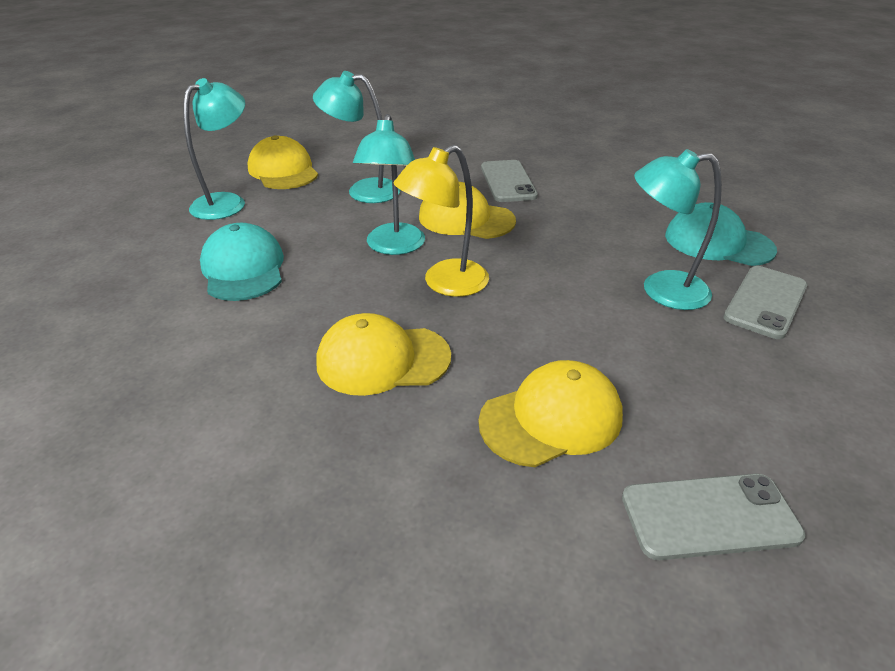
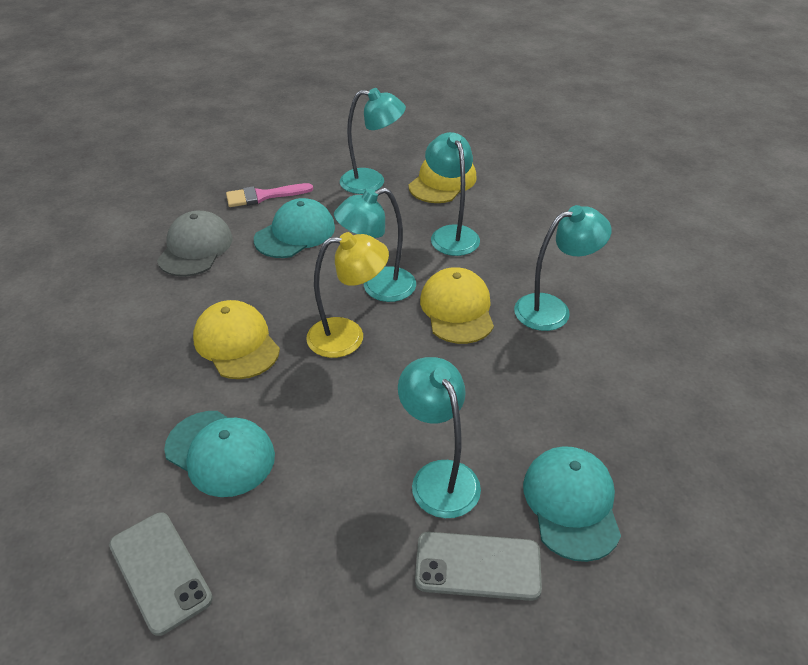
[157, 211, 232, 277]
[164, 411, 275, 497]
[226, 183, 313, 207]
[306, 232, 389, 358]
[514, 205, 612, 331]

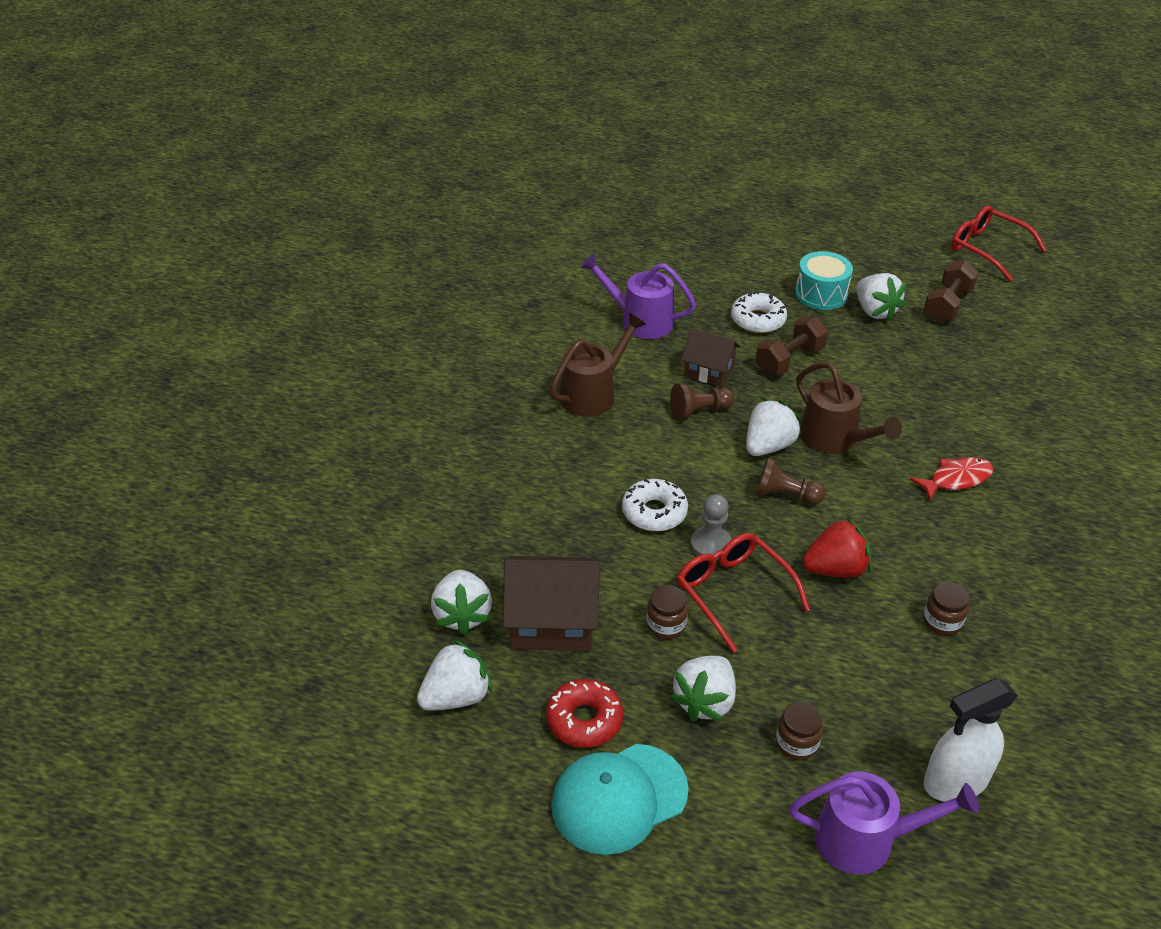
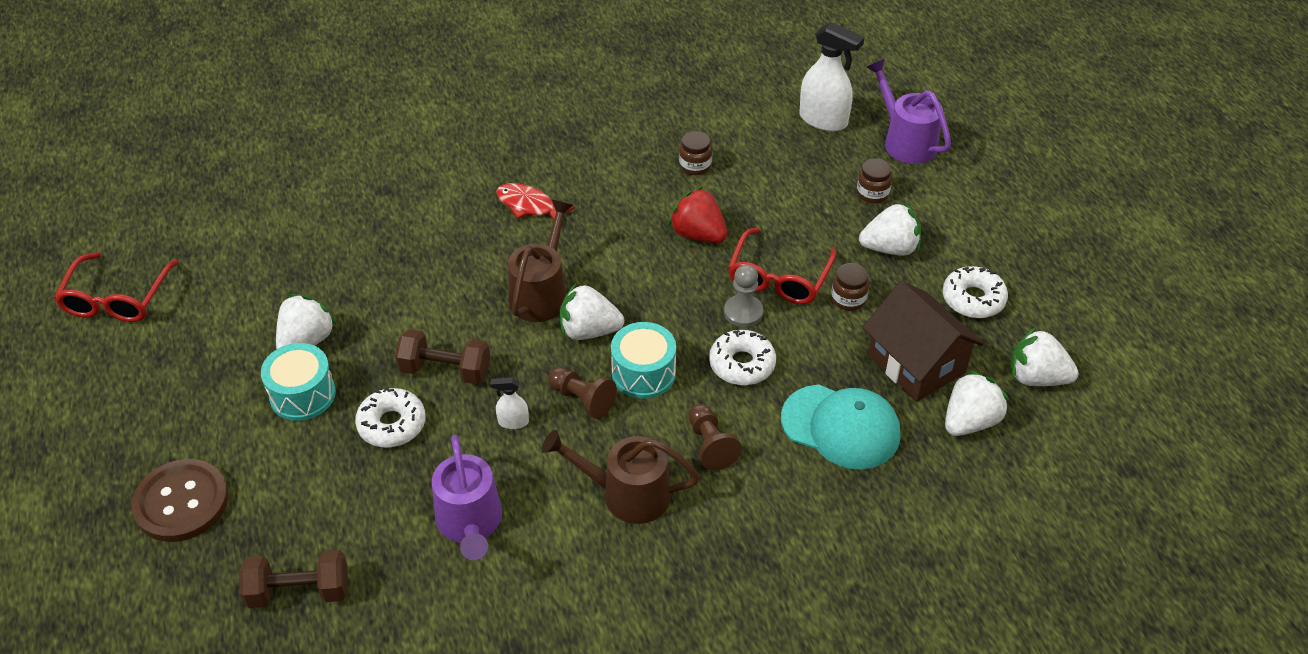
[132, 459, 229, 542]
[239, 550, 348, 608]
[490, 377, 529, 429]
[611, 322, 676, 399]
[688, 404, 742, 470]
[781, 384, 900, 469]
[943, 266, 1008, 318]

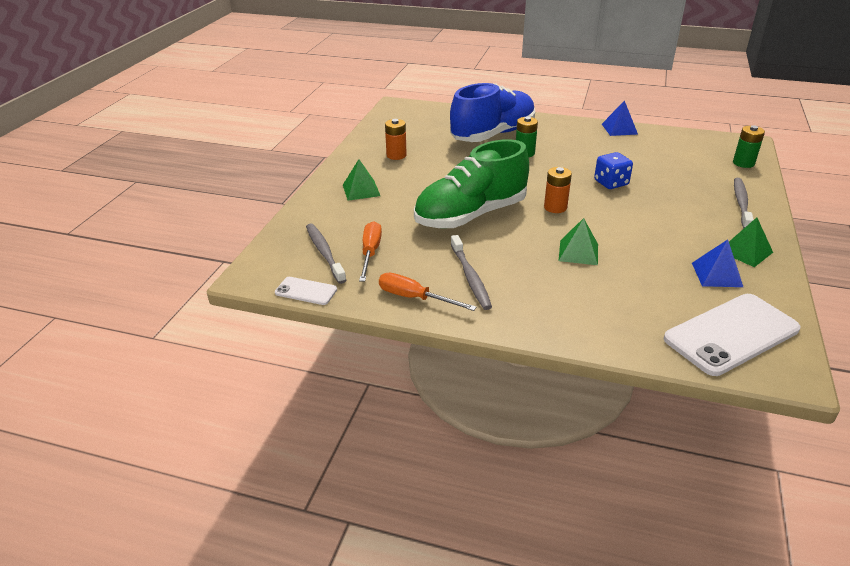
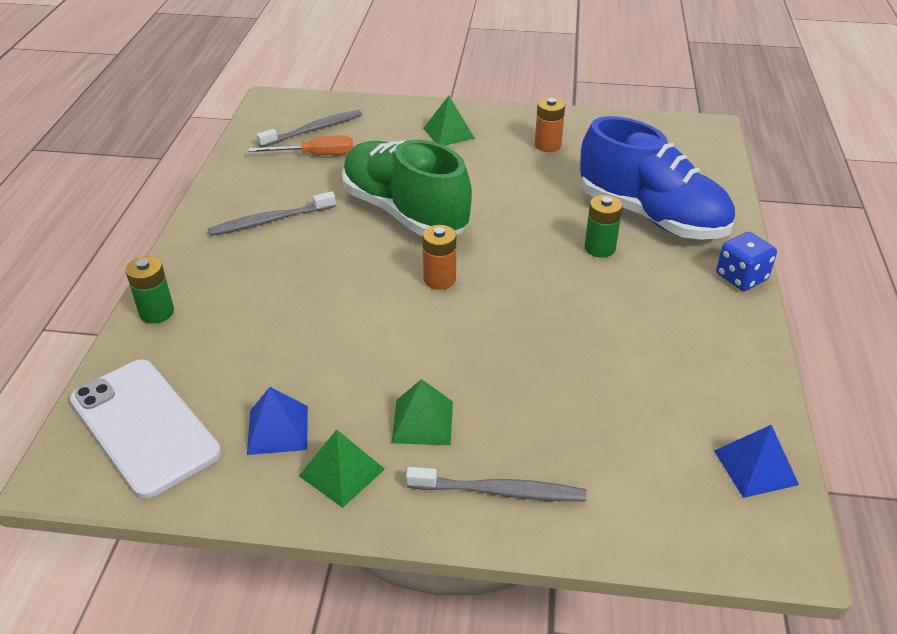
[126, 256, 174, 324]
[392, 379, 453, 445]
[714, 425, 799, 498]
[716, 232, 777, 291]
[275, 277, 337, 305] (first image)
[379, 273, 477, 311] (first image)

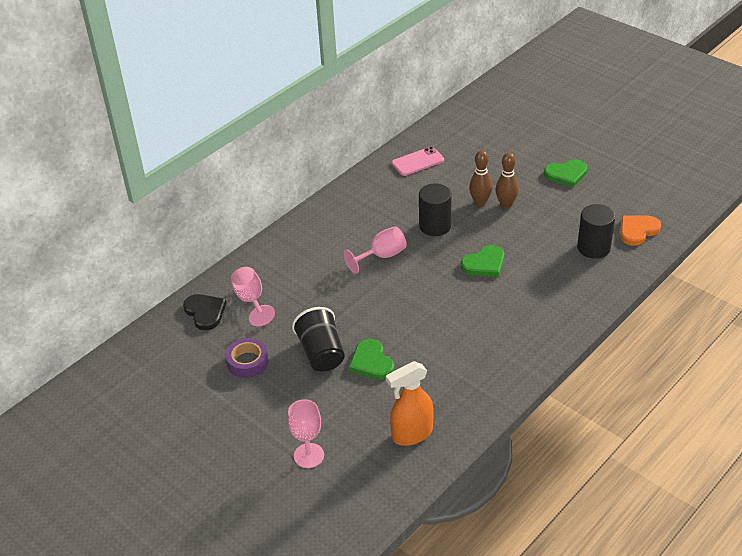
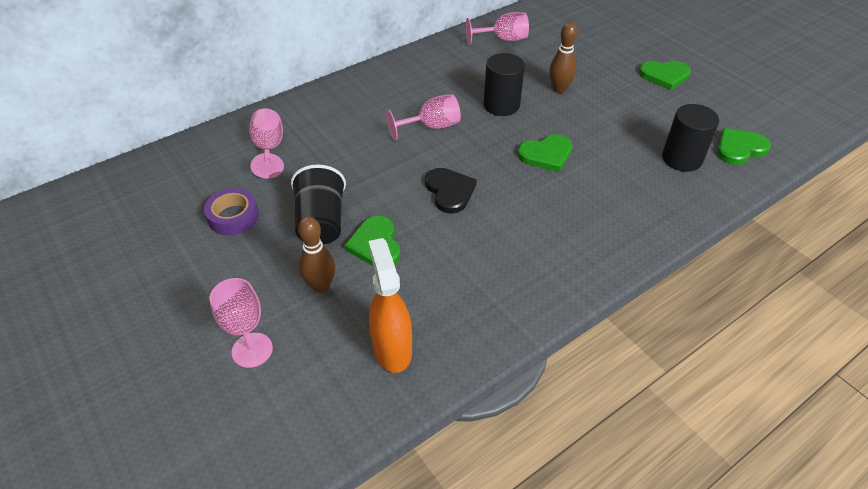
[298, 216, 335, 293]
[368, 238, 412, 373]
[425, 168, 477, 214]
[466, 12, 529, 45]
[717, 128, 771, 165]

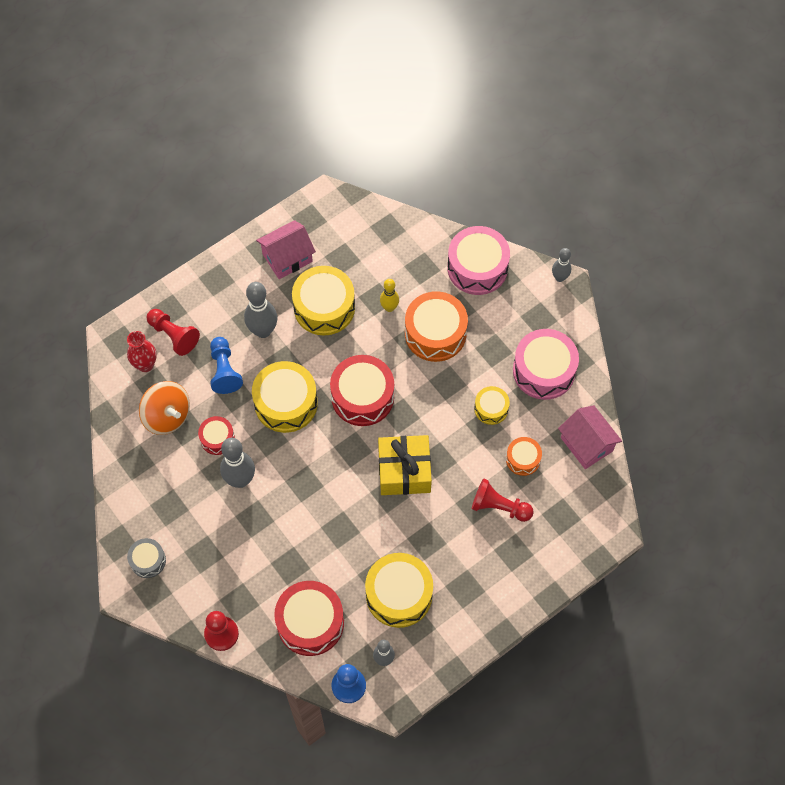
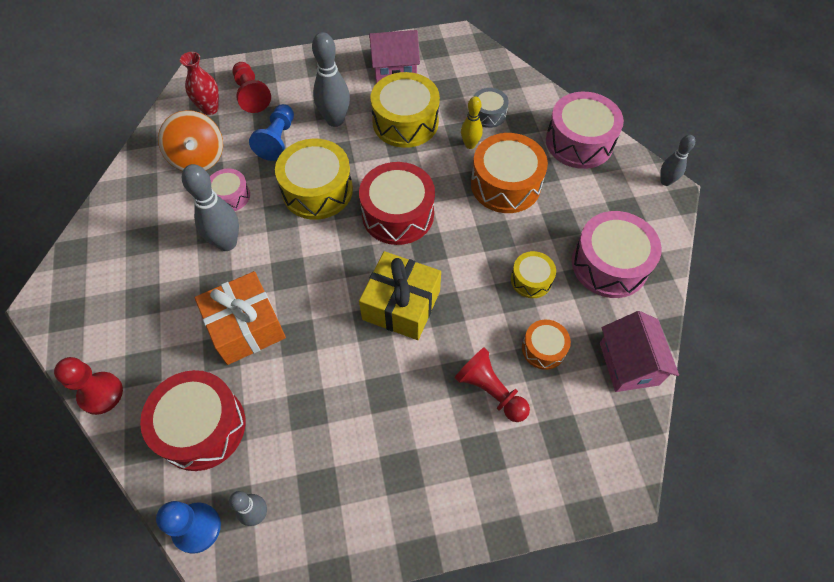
[194, 271, 286, 365]
[210, 169, 250, 211]
[473, 88, 509, 128]
[365, 553, 433, 628] (first image)

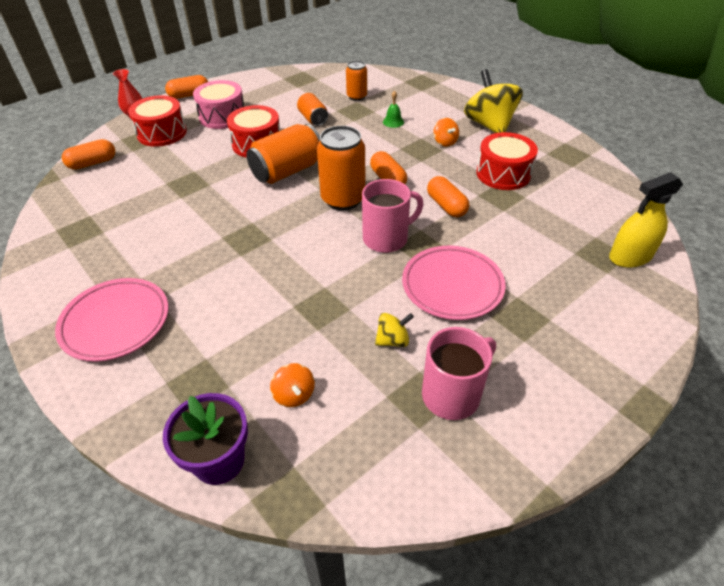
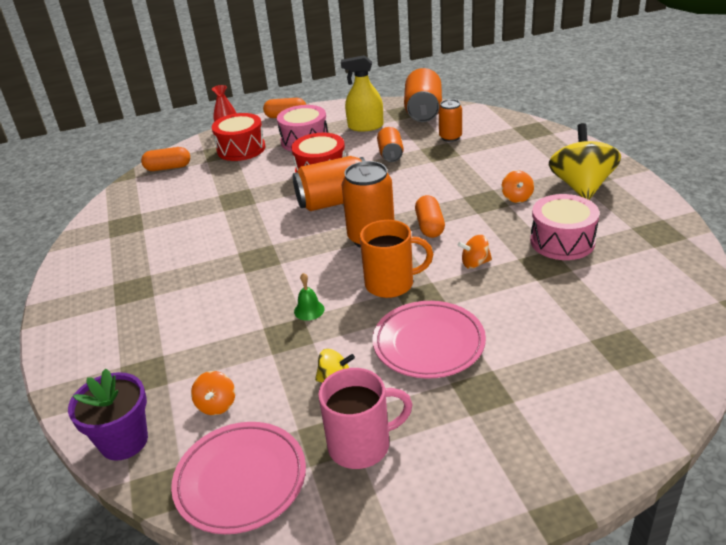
[171, 422, 306, 534]
[294, 273, 325, 321]
[341, 55, 384, 131]
[360, 220, 433, 298]
[404, 68, 442, 122]
[458, 235, 492, 269]
[530, 194, 600, 260]

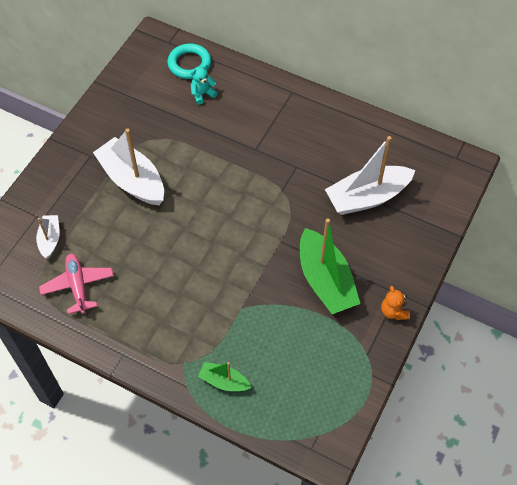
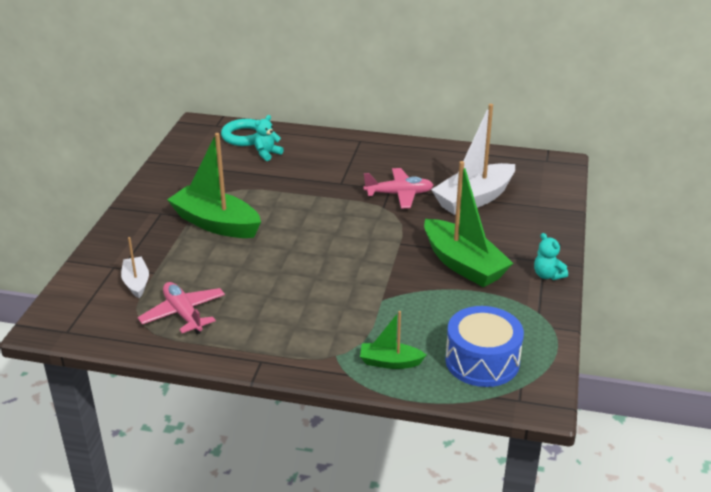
[167, 133, 261, 238]
[364, 168, 433, 208]
[445, 306, 524, 387]
[534, 233, 568, 280]

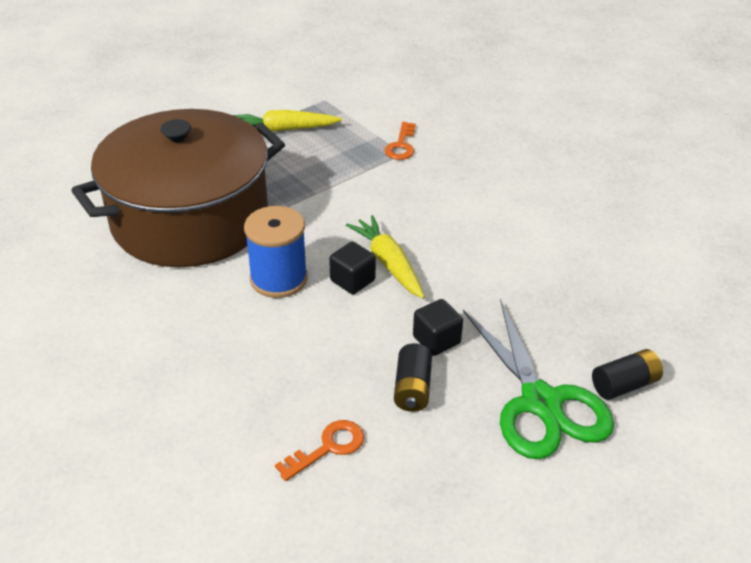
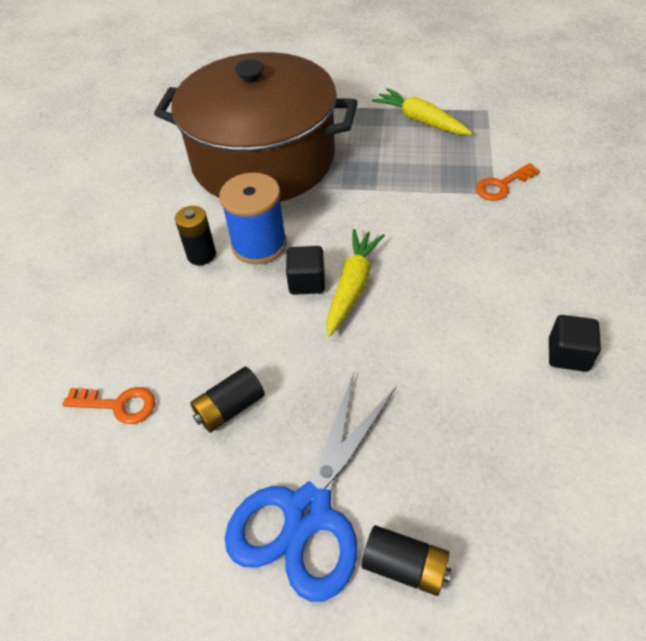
[175, 206, 216, 265]
[225, 373, 397, 602]
[549, 315, 601, 372]

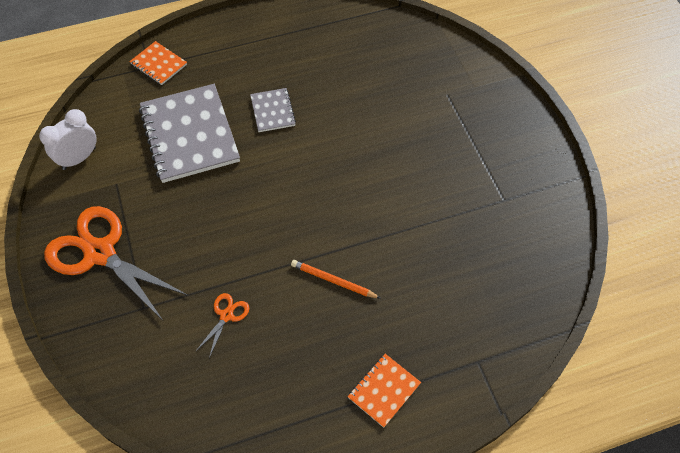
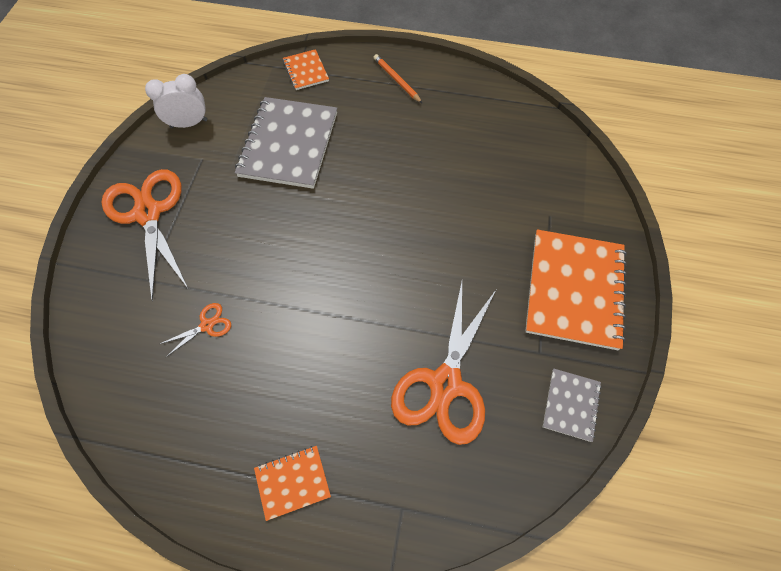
[373, 54, 423, 104]
[391, 282, 496, 445]
[525, 229, 627, 350]
[543, 368, 602, 442]

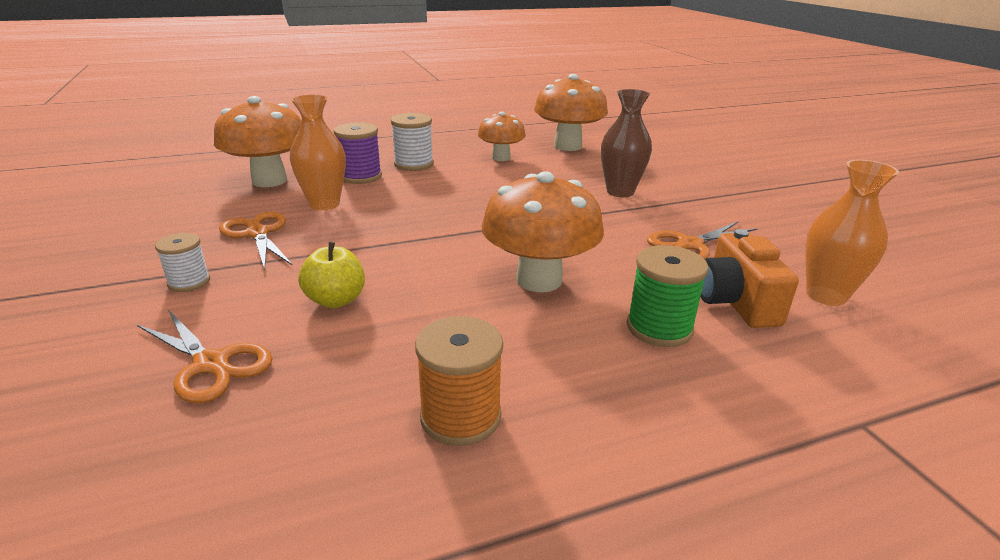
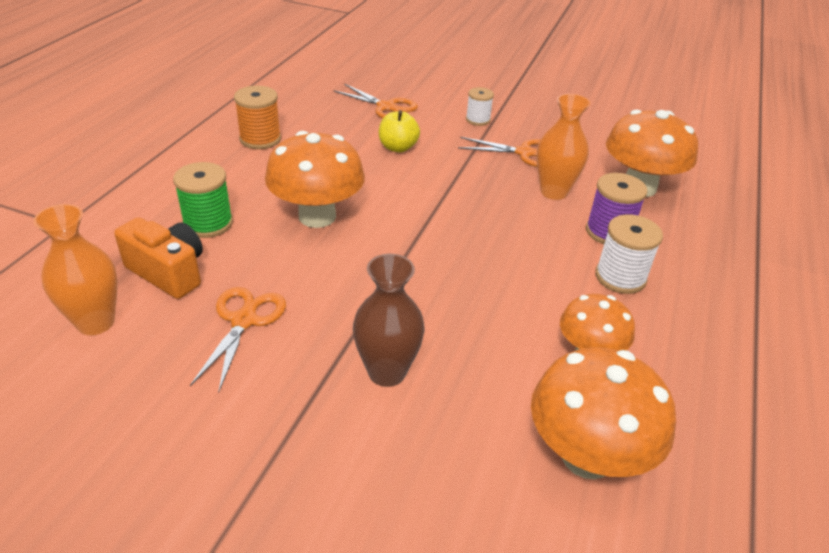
[333, 84, 418, 119]

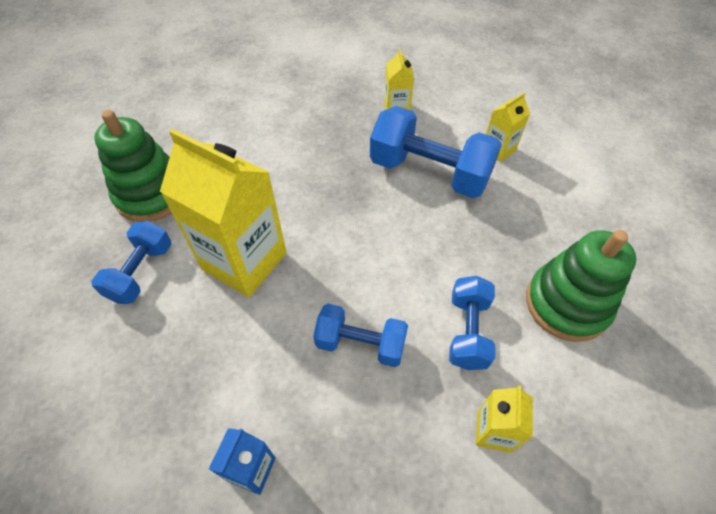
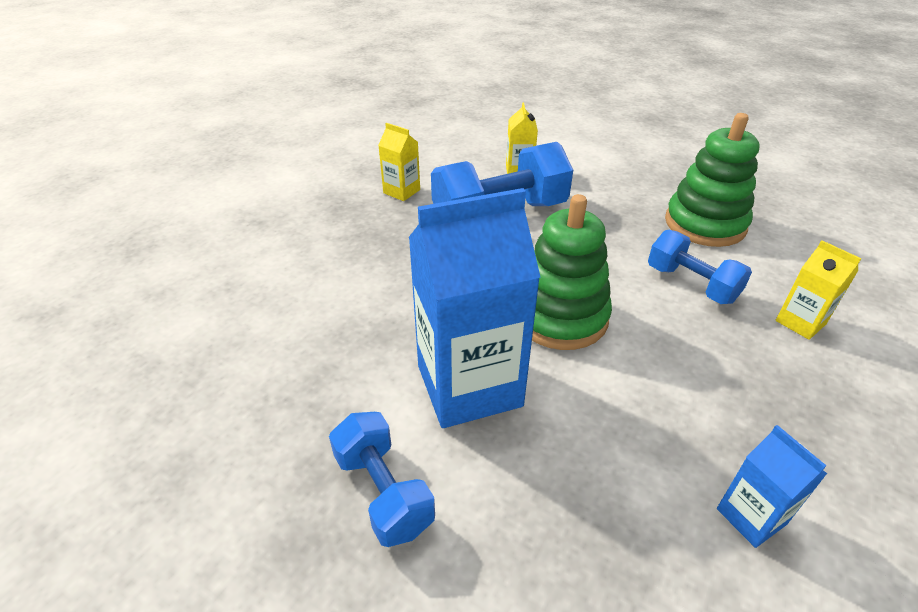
[409, 188, 541, 428]
[532, 194, 612, 350]
[313, 304, 408, 367] (first image)

